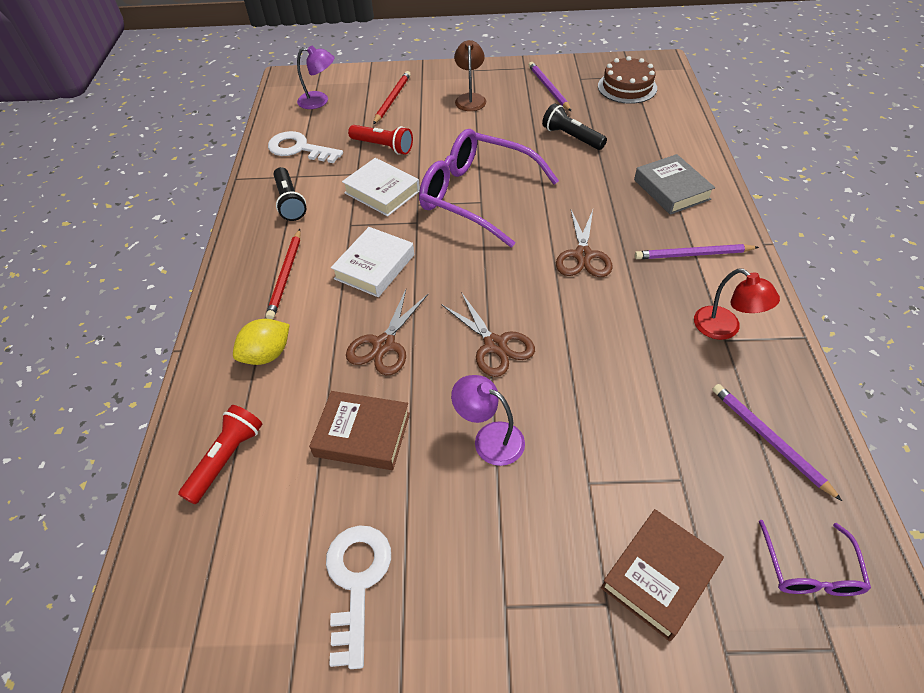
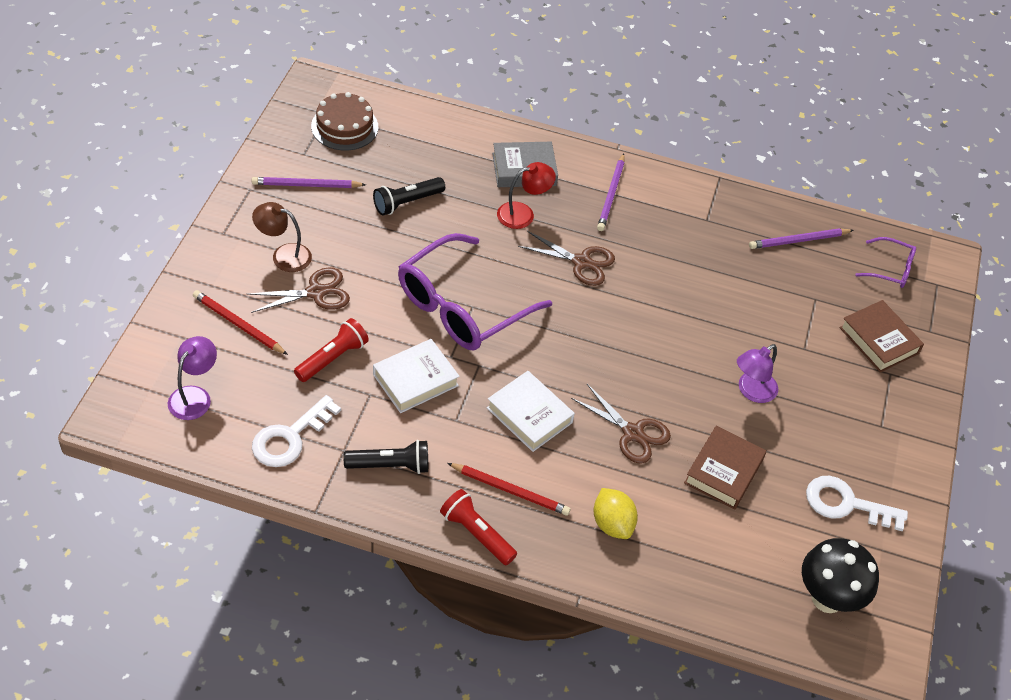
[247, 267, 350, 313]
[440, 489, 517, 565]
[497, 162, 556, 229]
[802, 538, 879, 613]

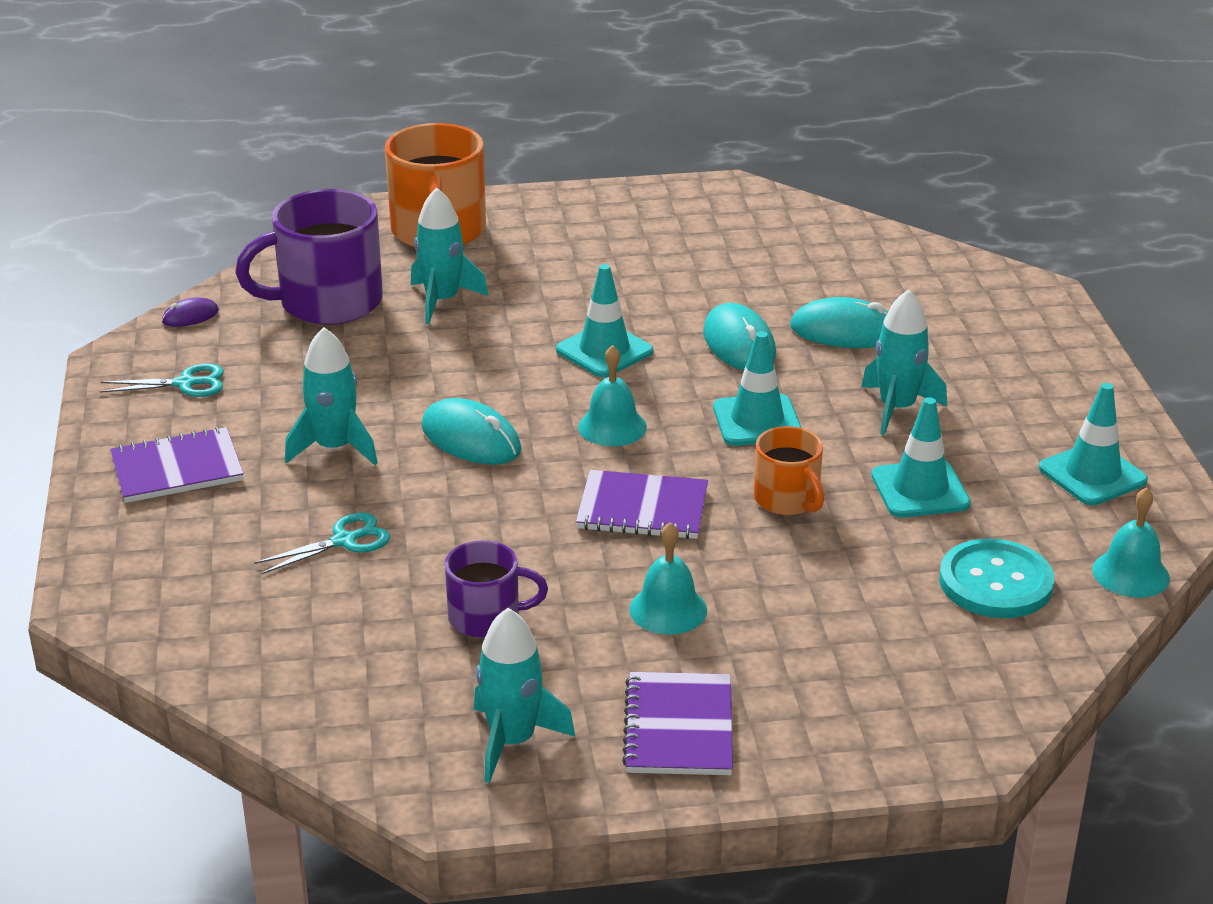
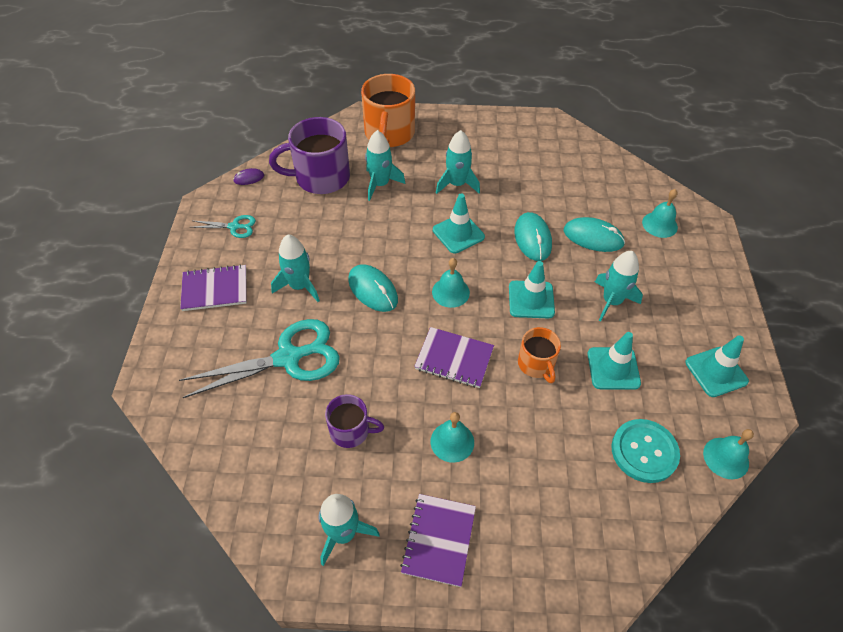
[179, 319, 340, 398]
[436, 130, 480, 194]
[642, 189, 678, 238]

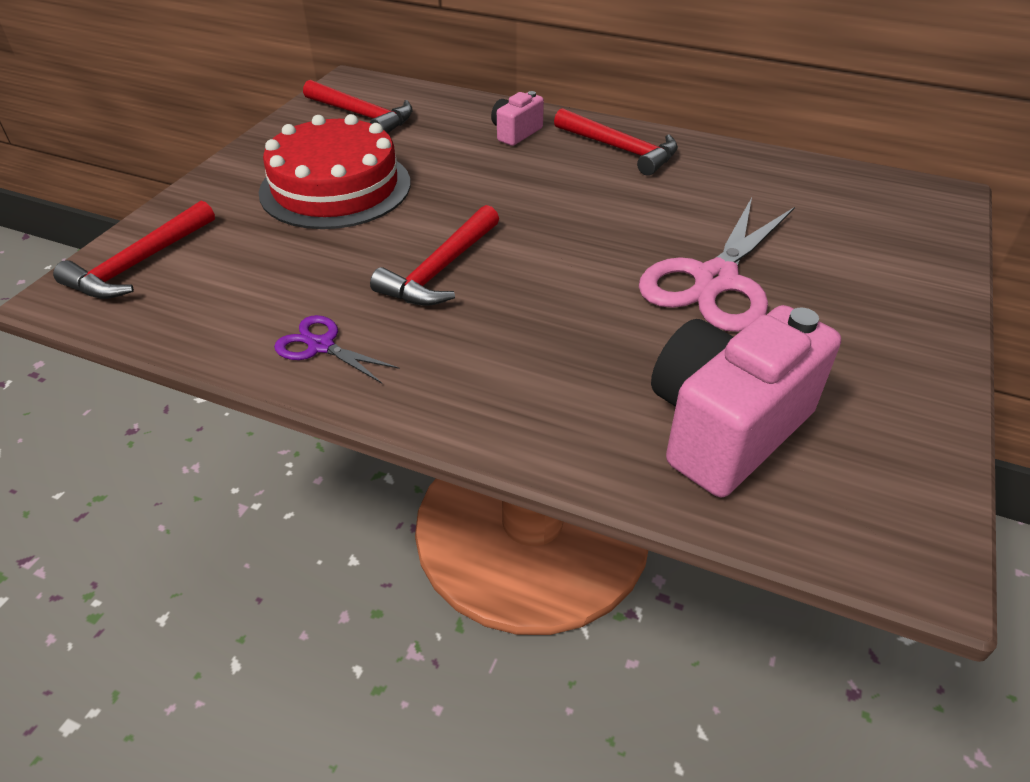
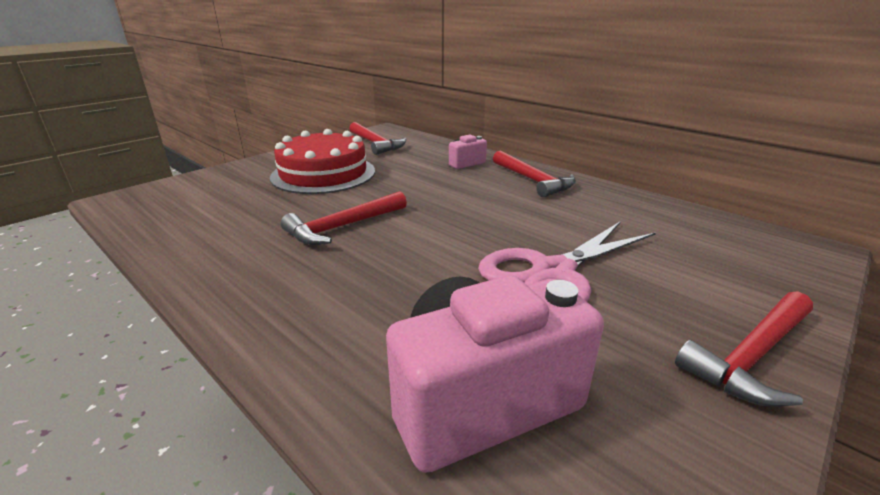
[675, 291, 813, 407]
[274, 315, 400, 383] (first image)

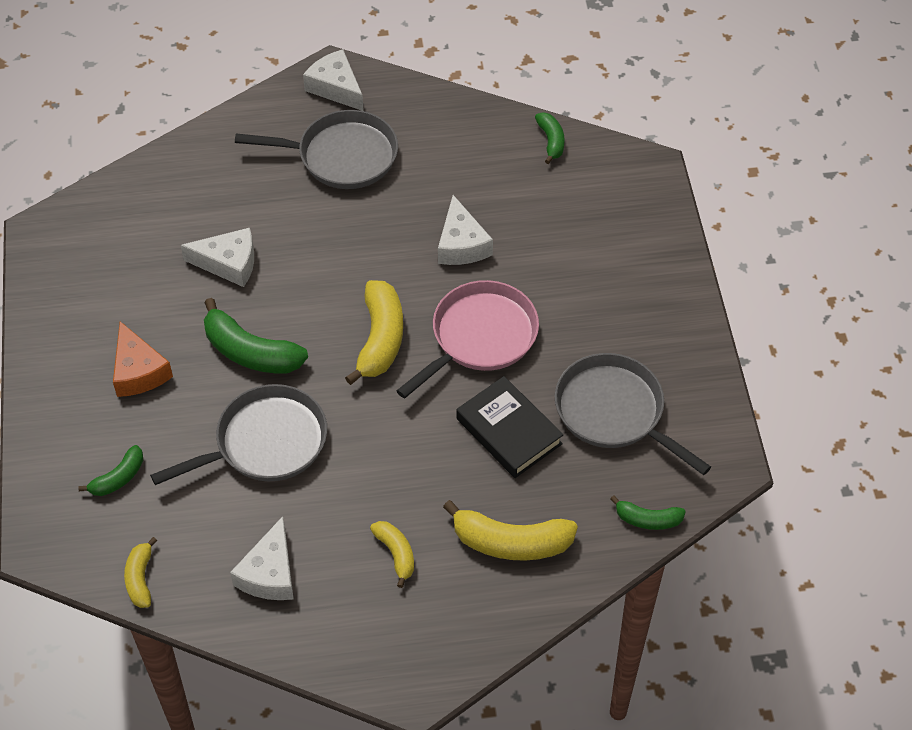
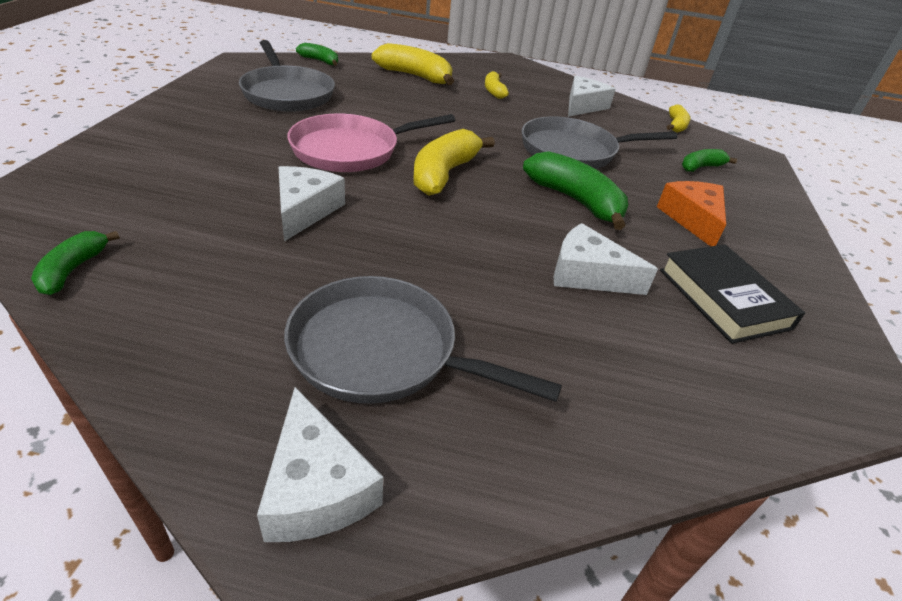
[660, 244, 805, 344]

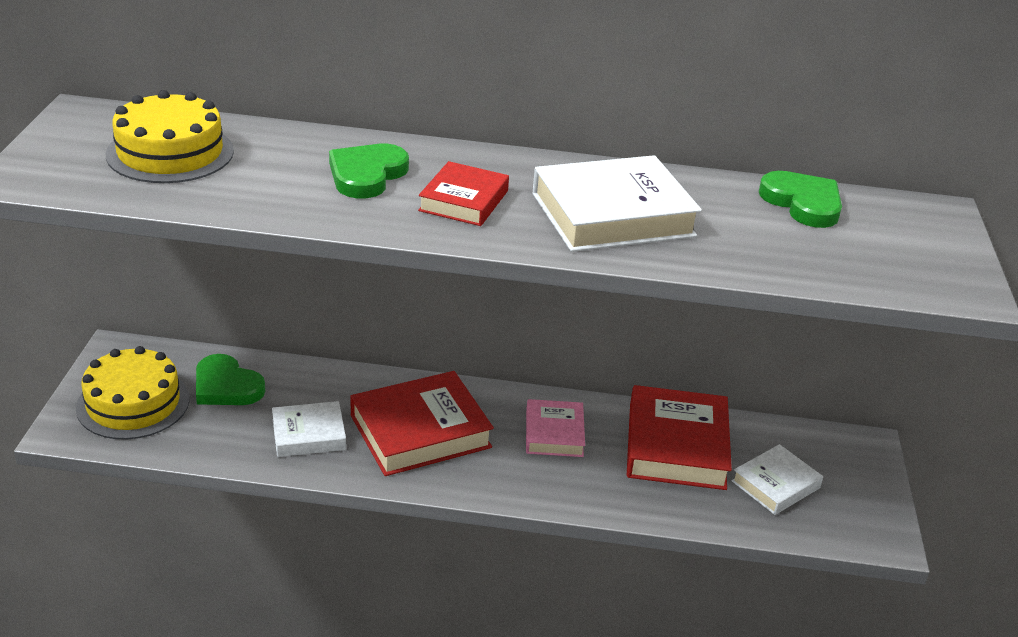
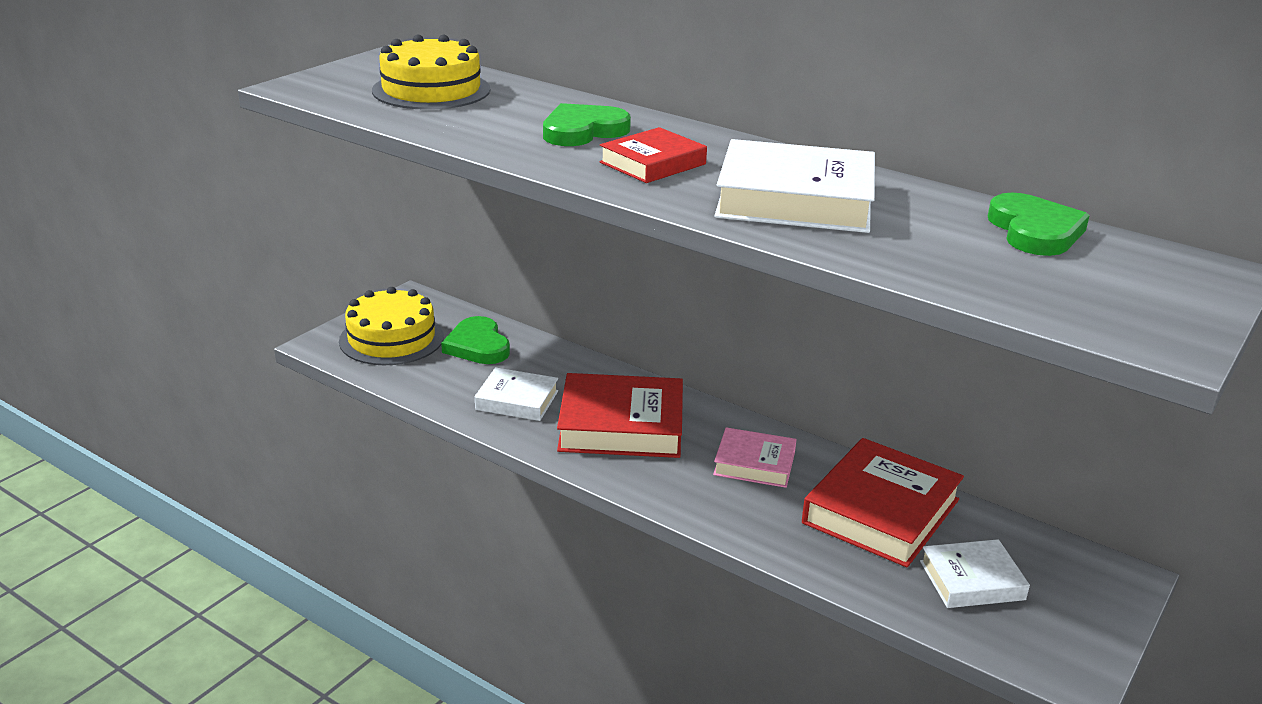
[713, 427, 796, 488]

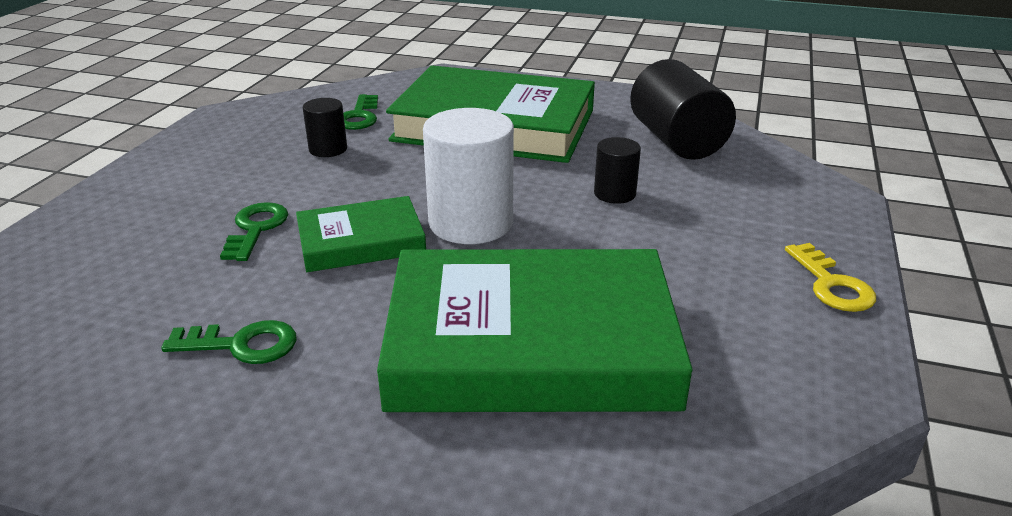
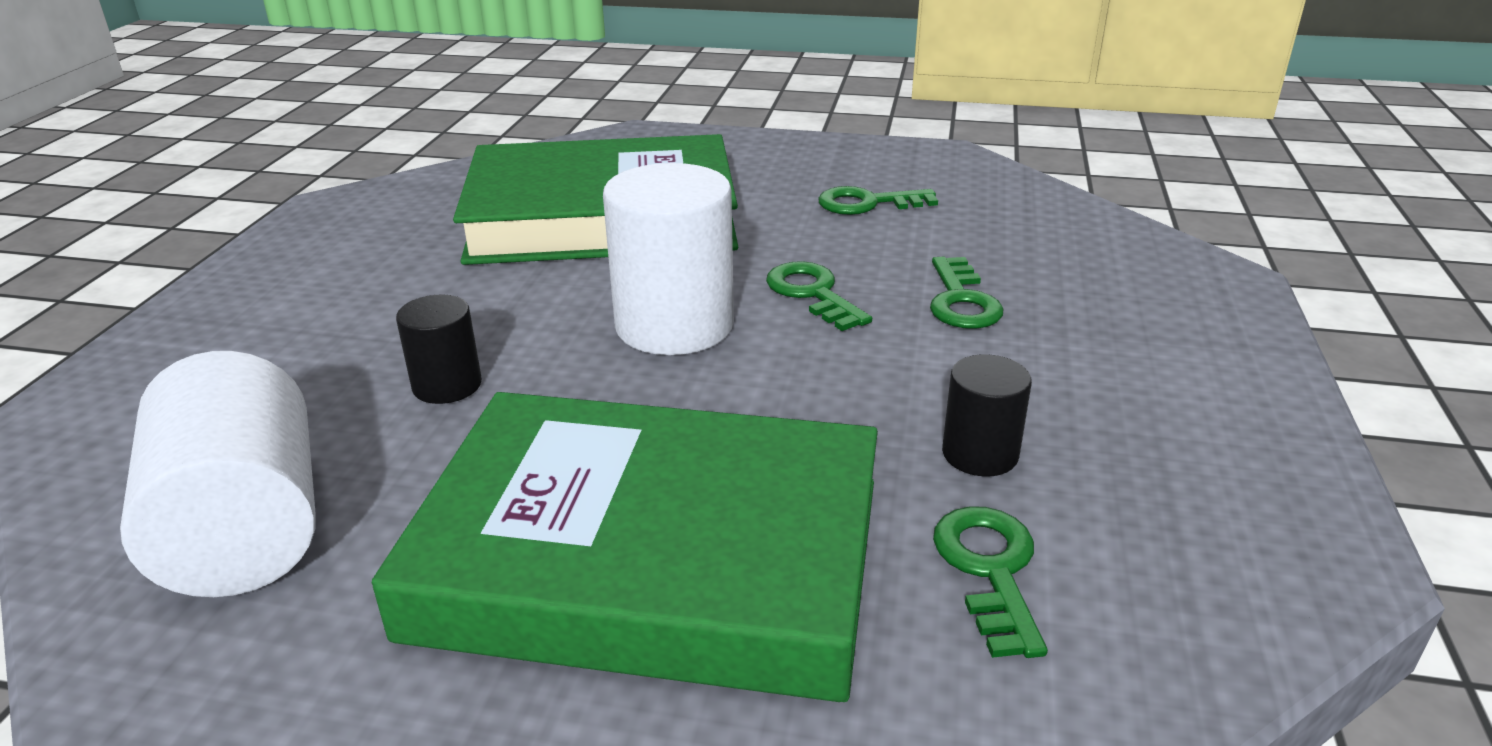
[120, 351, 316, 597]
[766, 261, 872, 331]
[785, 243, 876, 312] (first image)

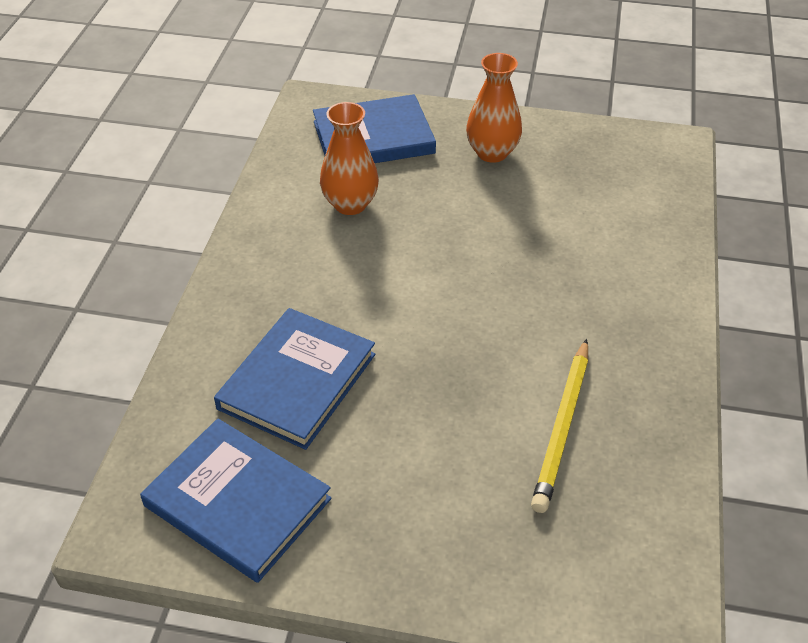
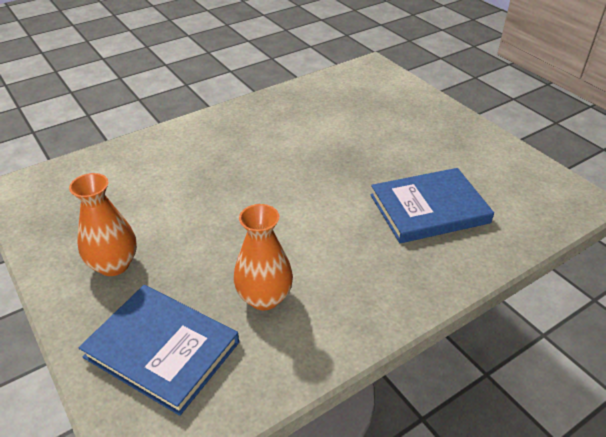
[140, 418, 332, 583] (first image)
[531, 339, 588, 513] (first image)

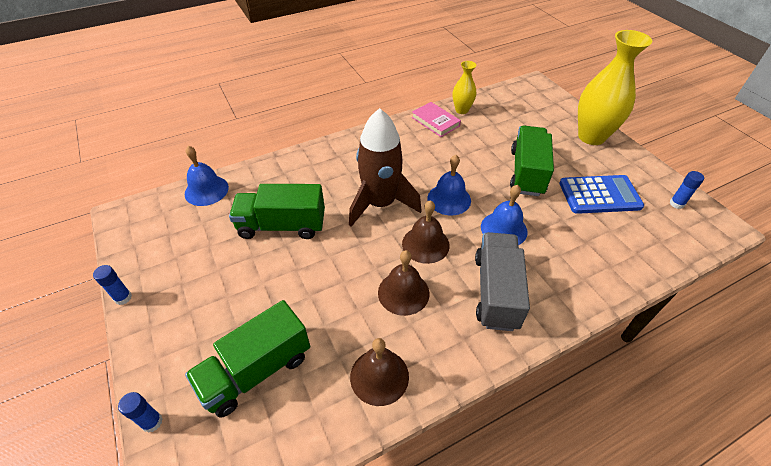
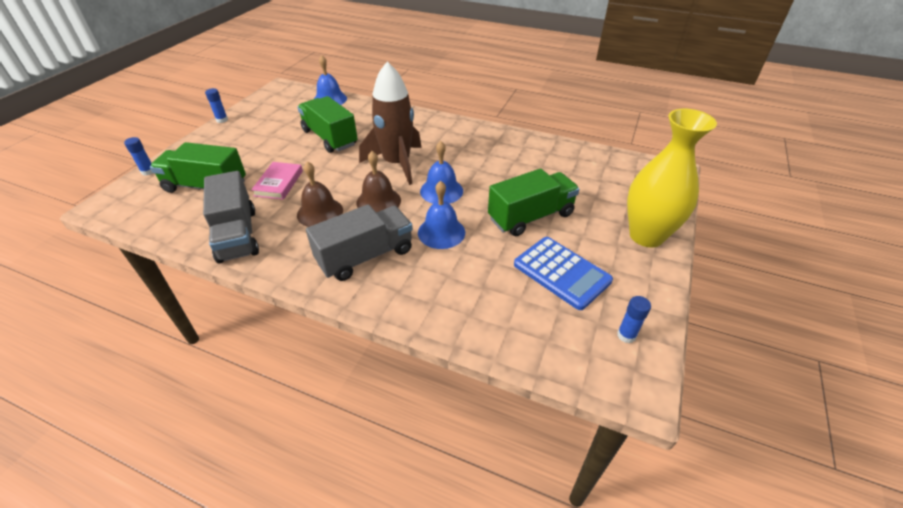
[203, 171, 259, 264]
[251, 162, 303, 200]
[453, 61, 477, 114] (first image)

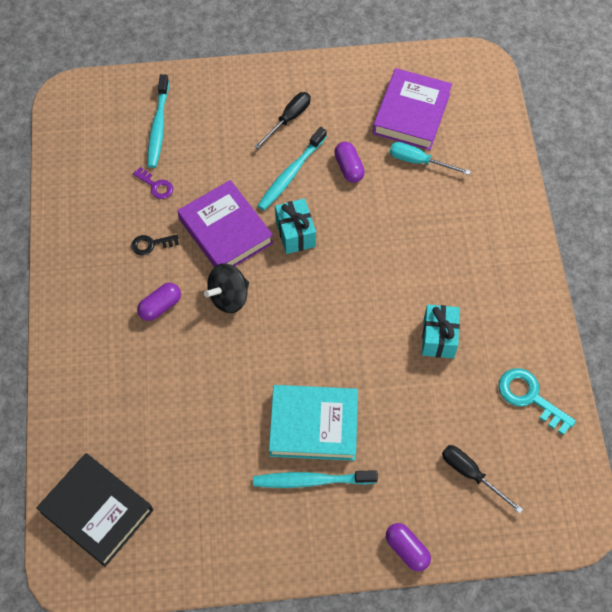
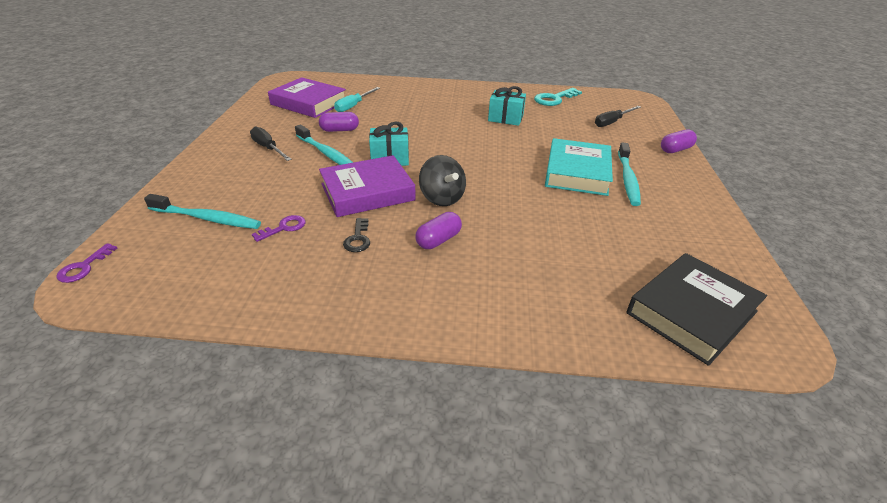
[56, 243, 117, 283]
[415, 212, 462, 249]

